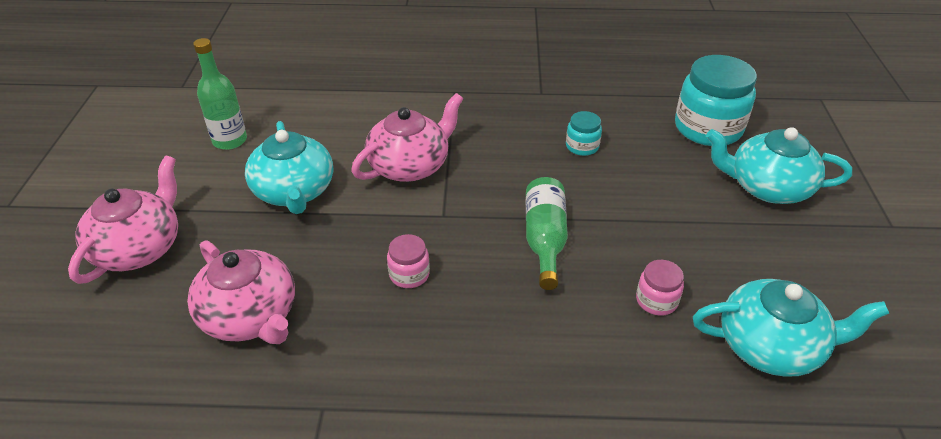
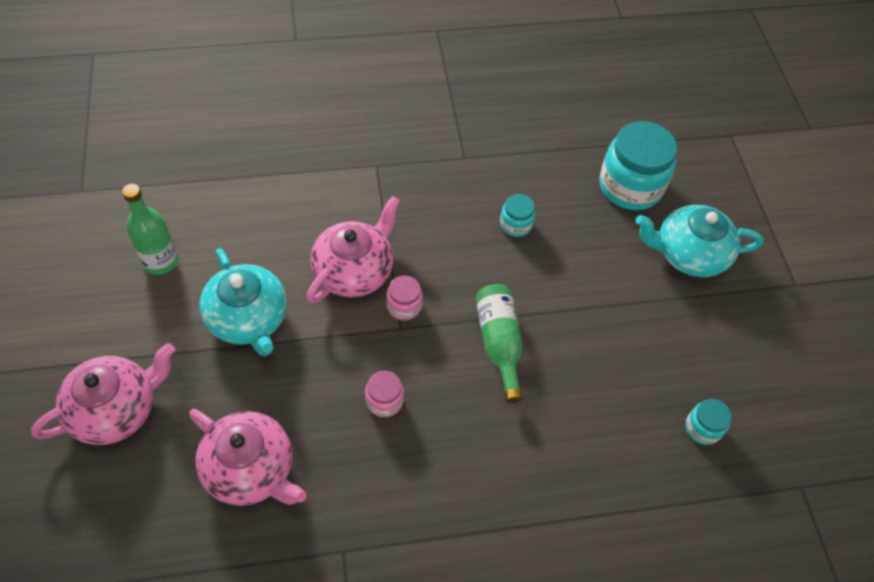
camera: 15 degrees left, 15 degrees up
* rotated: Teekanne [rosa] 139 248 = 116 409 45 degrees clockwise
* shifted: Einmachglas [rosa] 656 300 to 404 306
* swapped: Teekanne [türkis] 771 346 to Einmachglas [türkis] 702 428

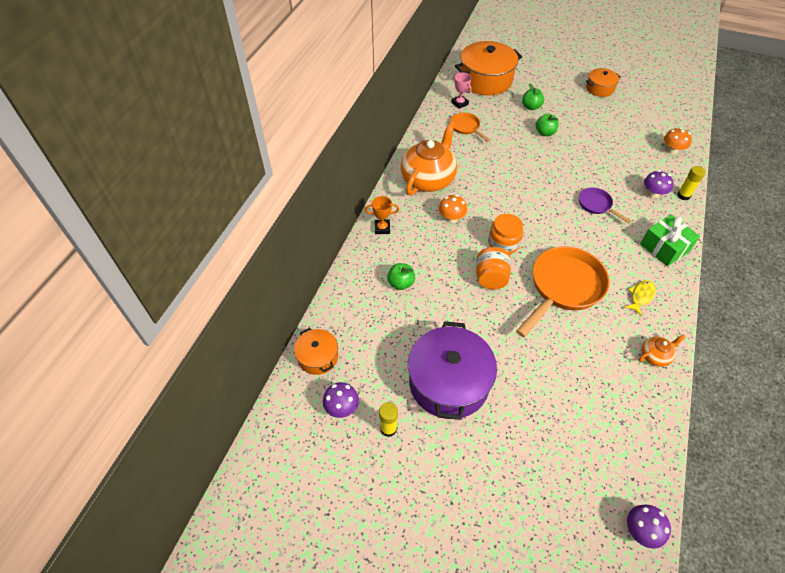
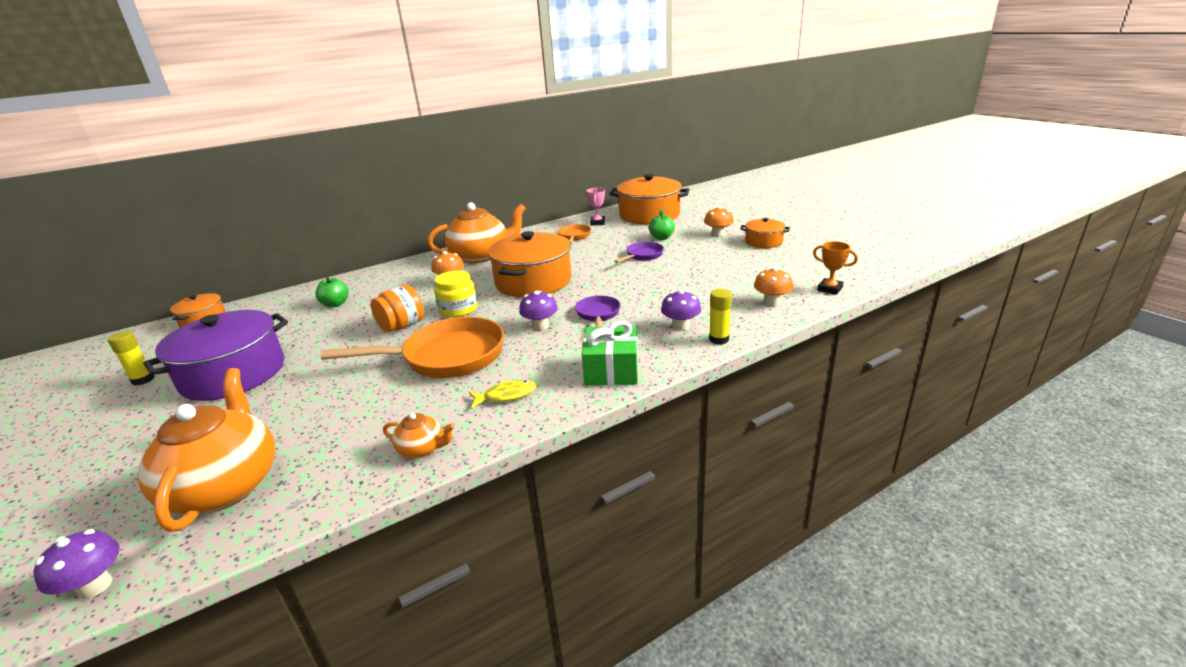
camera: 40 degrees right, 25 degrees down
* swapped: Apfel [grün] 545 133 to Pfanne [lila] 642 255
* shifted: Pokal [orange] 382 228 to 830 289
* repainted: Einmachglas [orange] 503 243 to Einmachglas [gelb] 458 309
* shifted: Pilz [lila] 342 407 to 540 326
* new: Pilz [orange] 718 234
* new: Kochtopf [orange] 533 281
* new: Teekanne [orange] 226 486

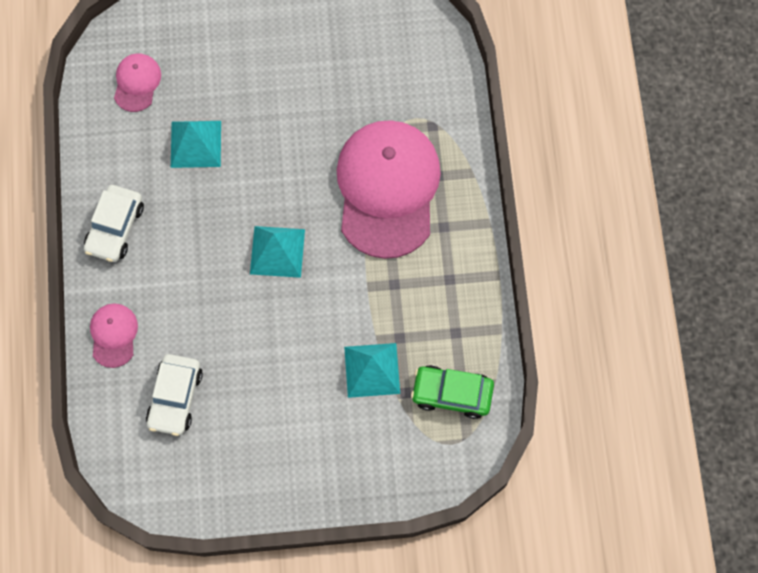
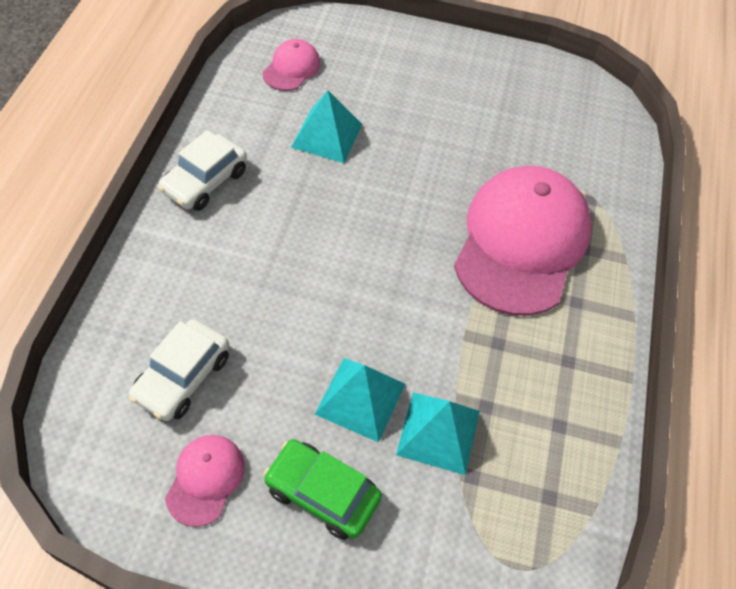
camera: 15 degrees right, 15 degrees down
* shifted: Pyramide [türkis] 277 251 to 360 399
* shifted: Kappe [rosa] 113 335 to 205 479
* shifted: Auto [grün] 452 393 to 322 493

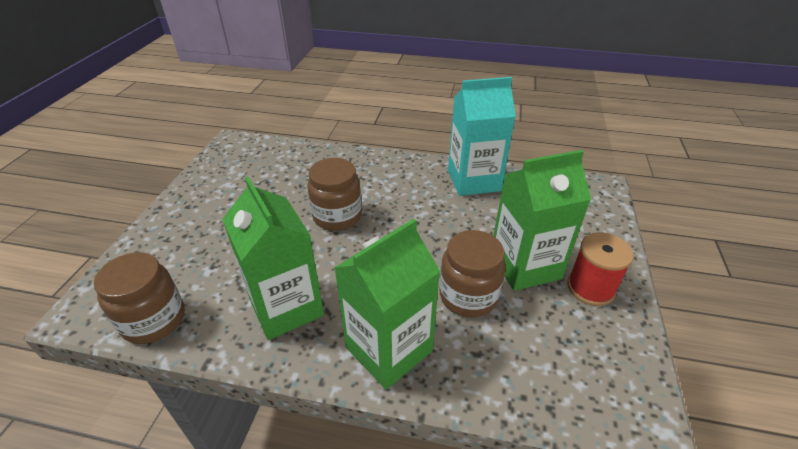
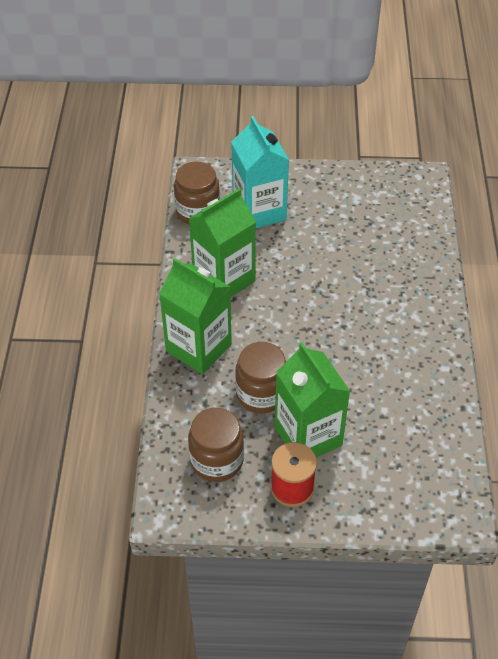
camera: 80 degrees right, 10 degrees up
* shifted: Getränkekarton [türkis] 473 180 to 259 211
* shifted: Einmachglas [braun] 337 216 to 217 460

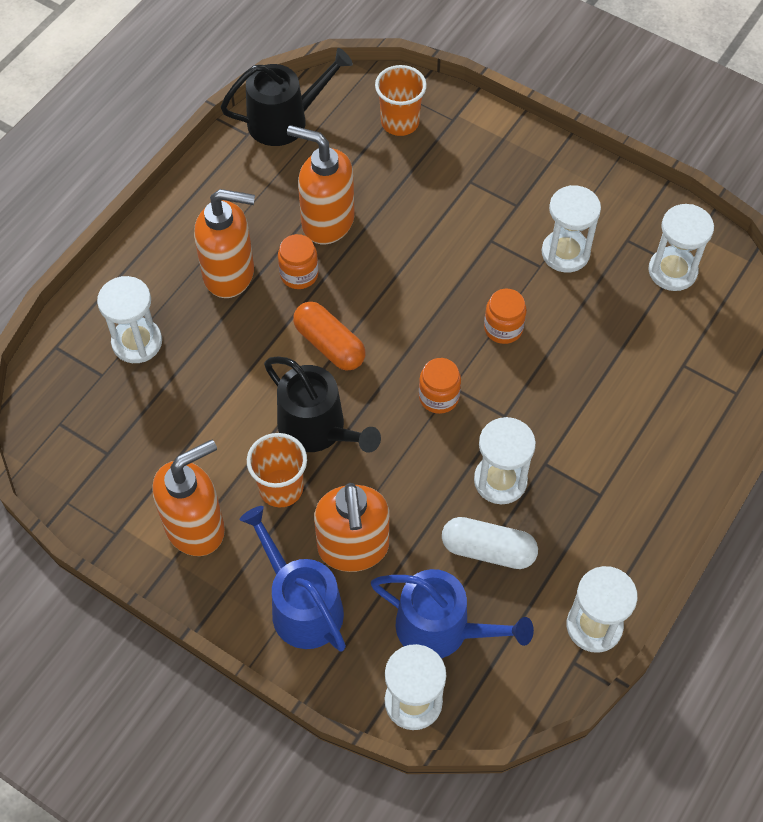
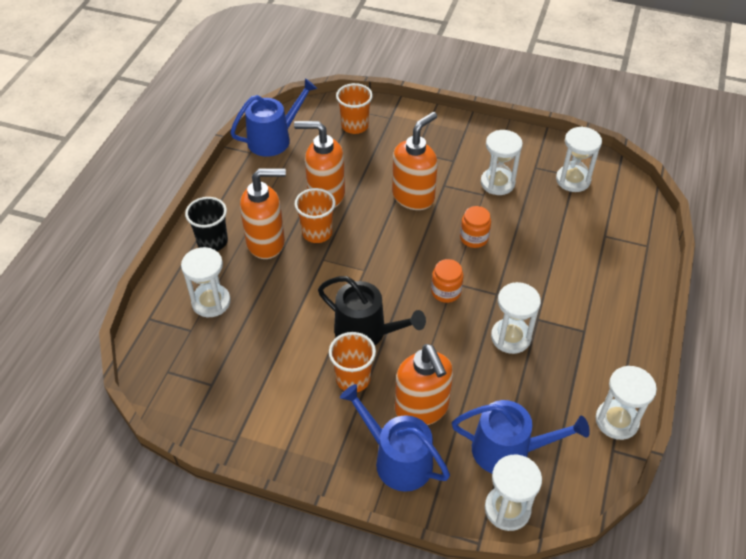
camera: 15 degrees left, 10 degrees down
* repainted: Gießkanne [schwarz] 285 120 to Gießkanne [blau] 274 139
* swapped: Einmachglas [orange] 299 274 to Becher [orange] 317 233
* gone: Kapsel [orange] 329 344
* shifted: Seifenspender [orange] 196 527 to 413 196
* gone: Kapsel [weiß] 488 550
* new: Becher [schwarz] 212 242

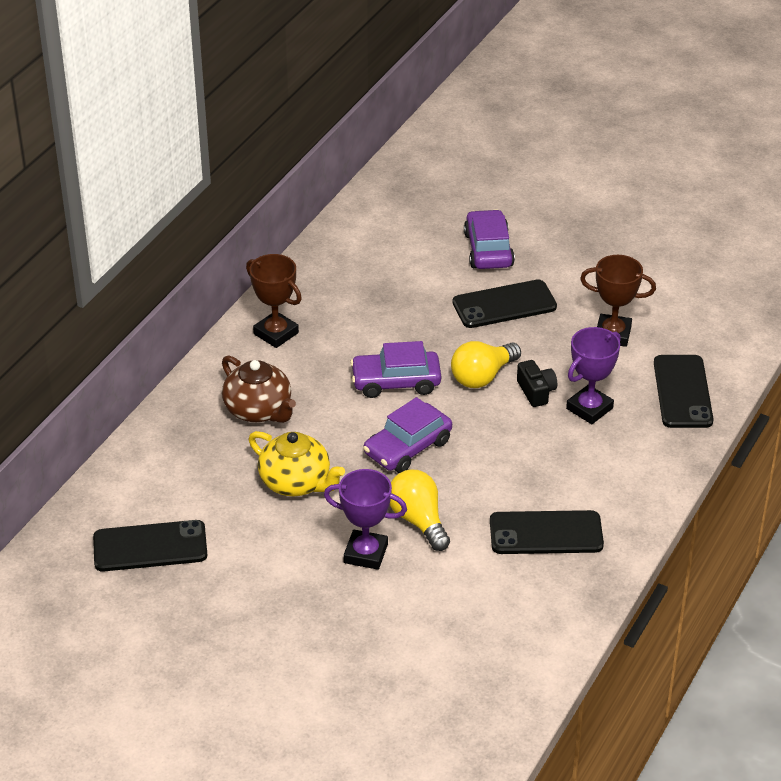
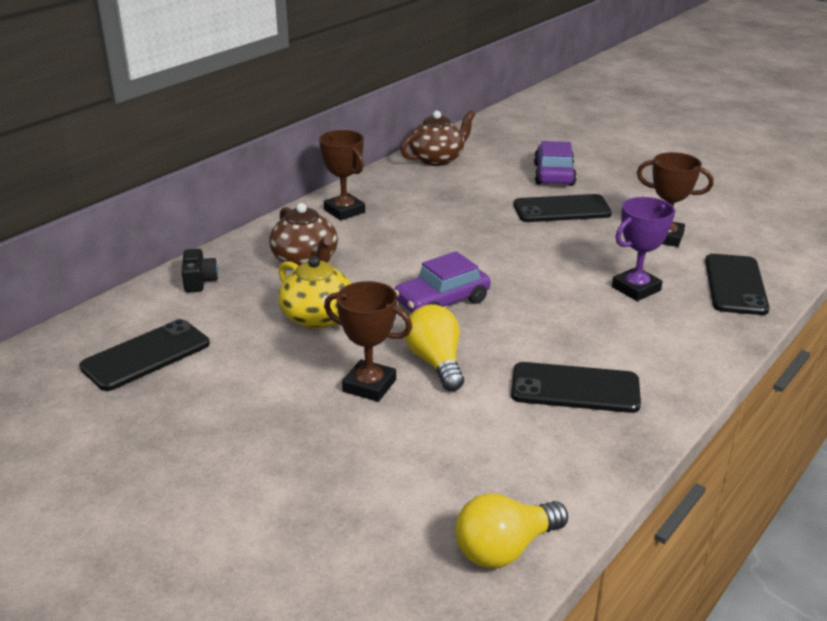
camera: 10 degrees right, 10 degrees down
* gone: Auto [lila] 396 382
* shifted: Glühbirne [gelb] 482 376 to 505 549
* shifted: Kamera [schwarz] 536 391 to 199 281
* repainted: Pokal [lila] 365 553 to Pokal [braun] 369 386
* rotated: Handy [schwarz] 150 547 = 146 355 45 degrees counterclockwise
* new: Teekanne [braun] 437 159

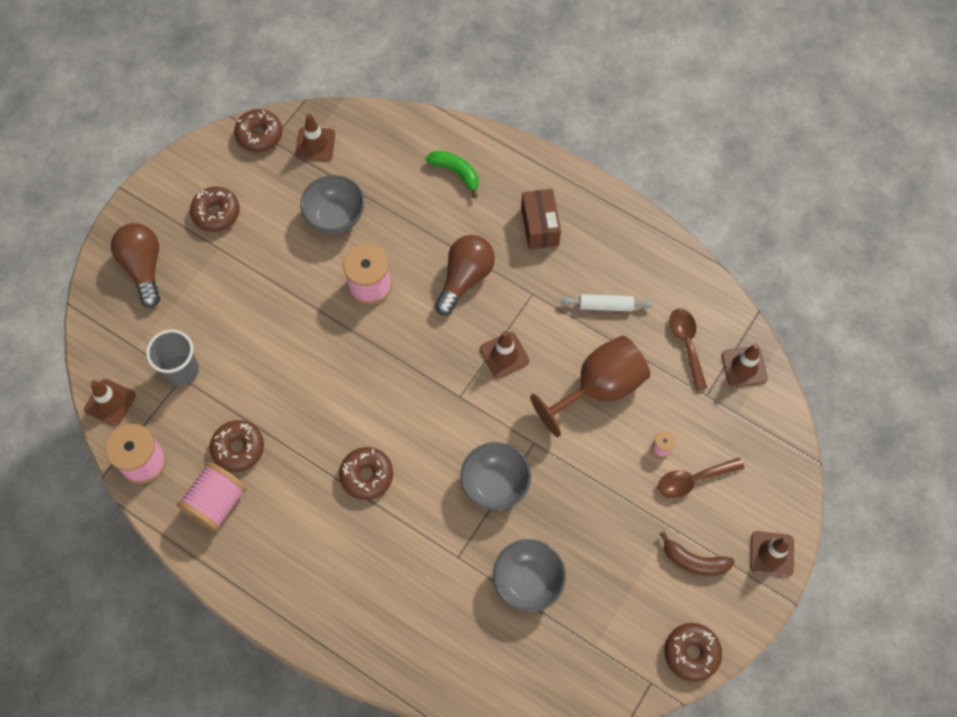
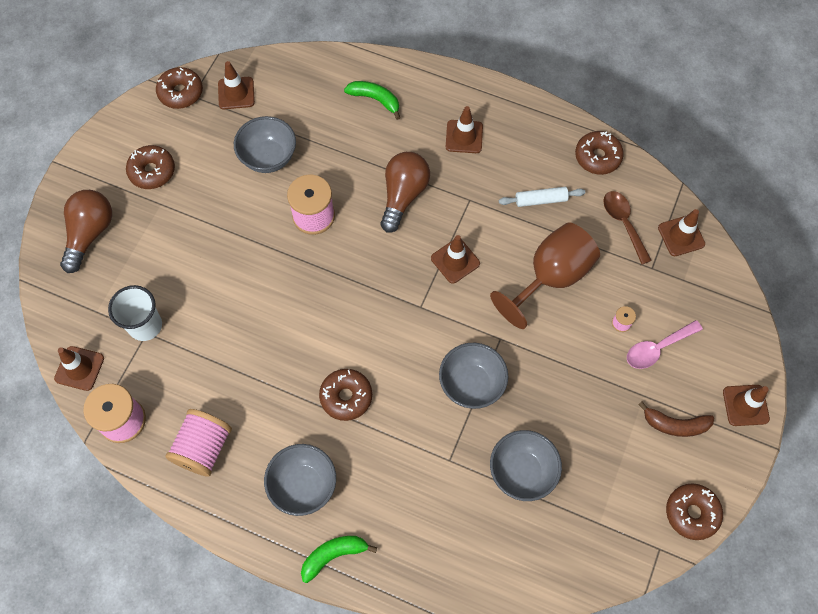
camera: 10 degrees left, 0 degrees up
* swapped: Schachtel [braun] 540 226 to Leitkegel [braun] 464 137
* rotated: Glühbirne [braun] 144 267 = 90 233 45 degrees clockwise
* repainted: Becher [grau] 182 370 to Becher [weiß] 145 325
* shifted: Donut [braun] 238 448 to 597 157
* repainted: Löffel [braun] 693 480 to Löffel [rosa] 657 348
* new: Schüssel [grau] 303 485
* new: Banane [grün] 333 555

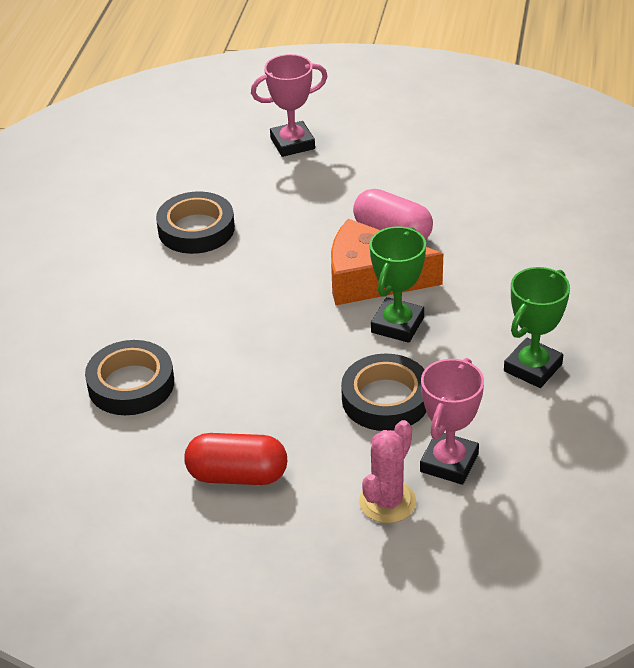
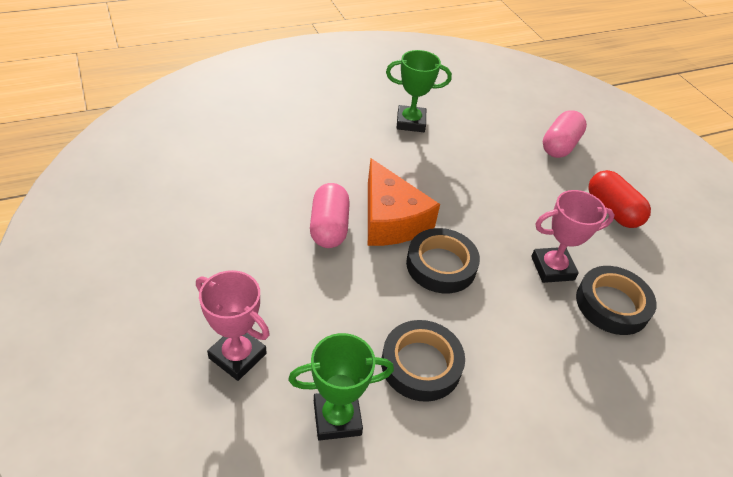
camera: 130 degrees left, 5 degrees up
* shifted: Pokal [grün] 397 325 to 337 418
* shifted: Klebeband [schwarz] 385 399 to 441 265
* shifted: Pokal [rosa] 449 463 to 552 268
* swapped: Kaktus [rosa] 387 502 to Kapsel [rosa] 559 145

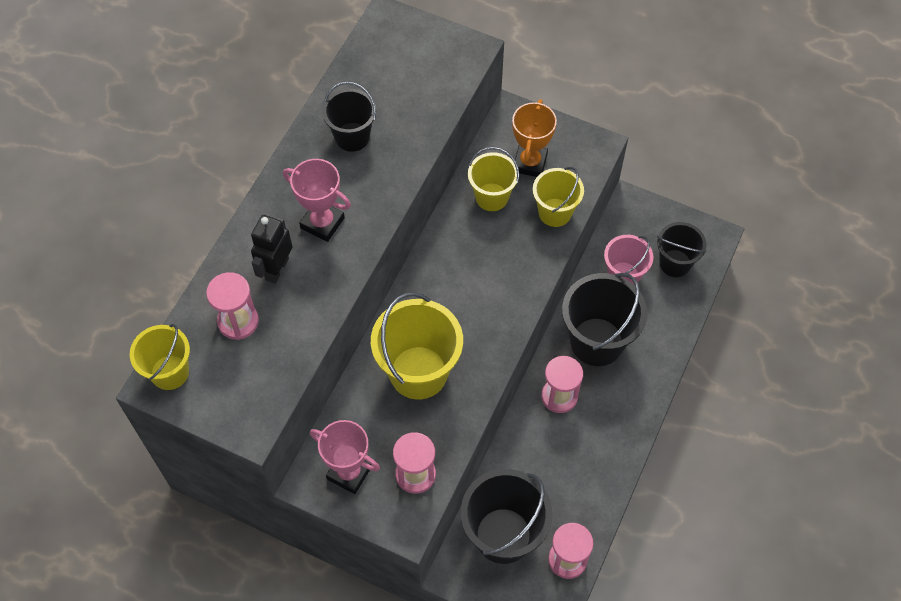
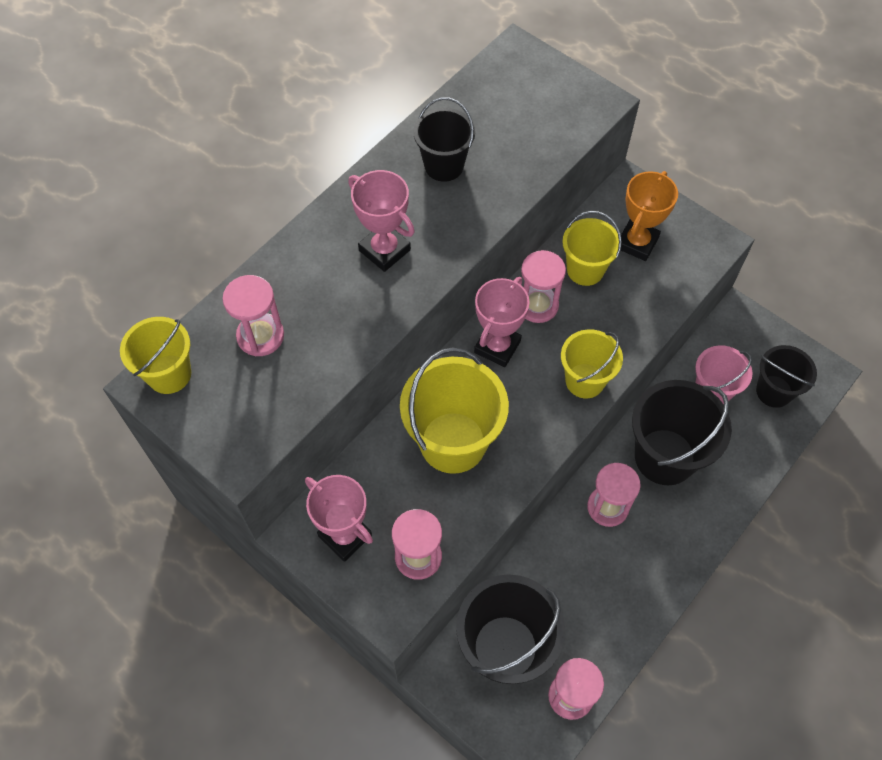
camera: 15 degrees right, 0 degrees up
* shifted: Eimer [gelb] 555 212 to 585 380
* gone: Roboter [schwarz] 276 269
* new: Sanduhr [rosa] 537 305
* new: Pokal [rosa] 497 347

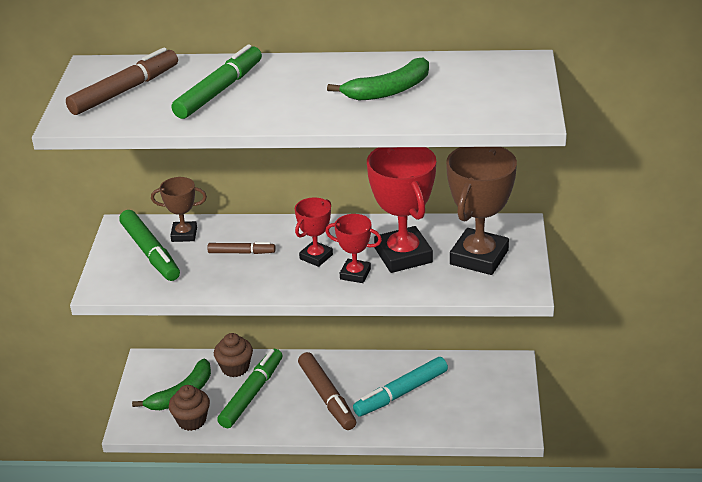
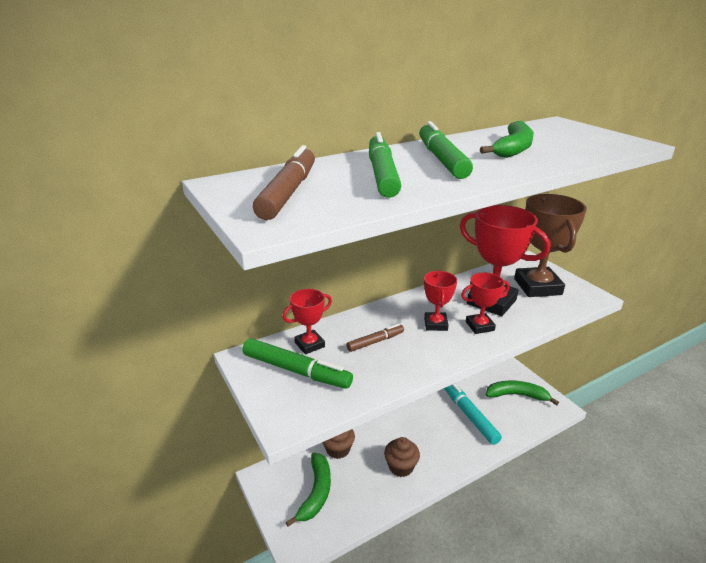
camera: 35 degrees left, 5 degrees down
* repainted: Pokal [braun] 184 234 to Pokal [rot] 309 344
* shifted: Filzstift [grün] 251 394 to 441 159
* gone: Filzstift [braun] 327 397
* rotated: Filzstift [türkis] 401 393 = 468 415 135 degrees clockwise
* shifted: Muffin [braun] 192 420 to 401 467
* new: Banane [grün] 516 395

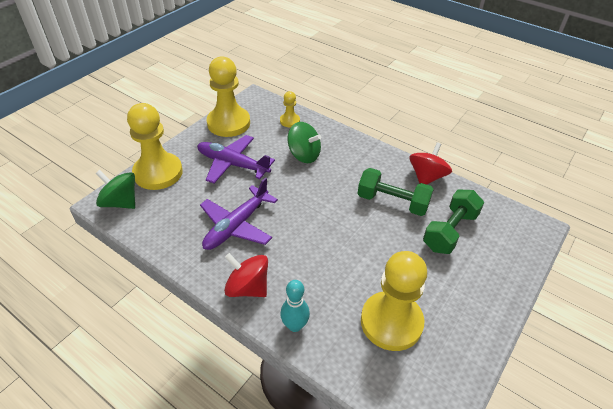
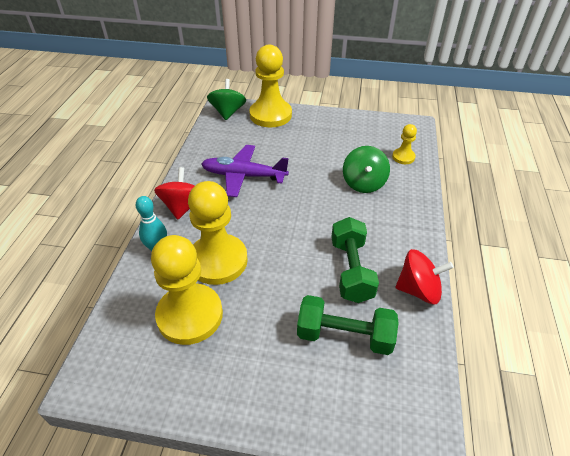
camera: 65 degrees right, 0 degrees up
* shifted: Bauer [gelb] 228 123 to 218 261
* gone: Flugzeug [lila] 233 164

